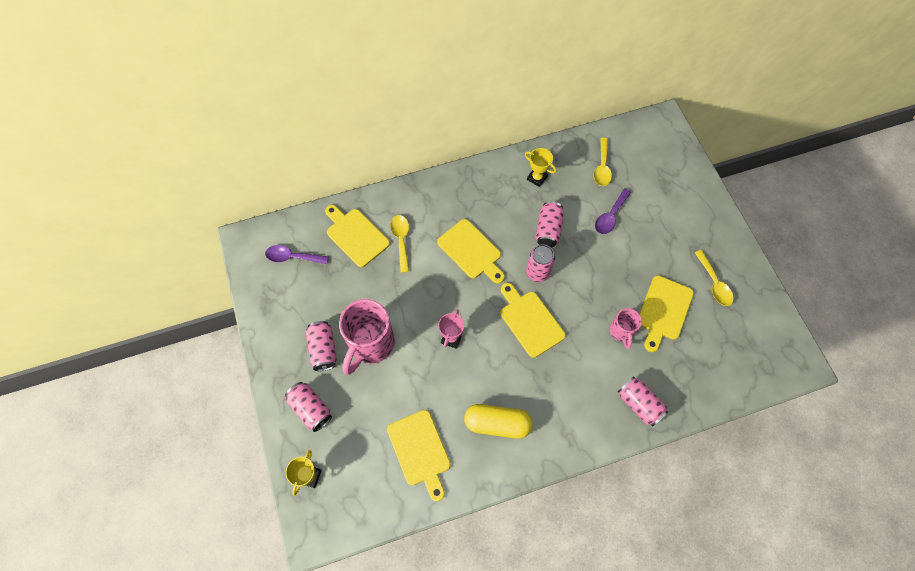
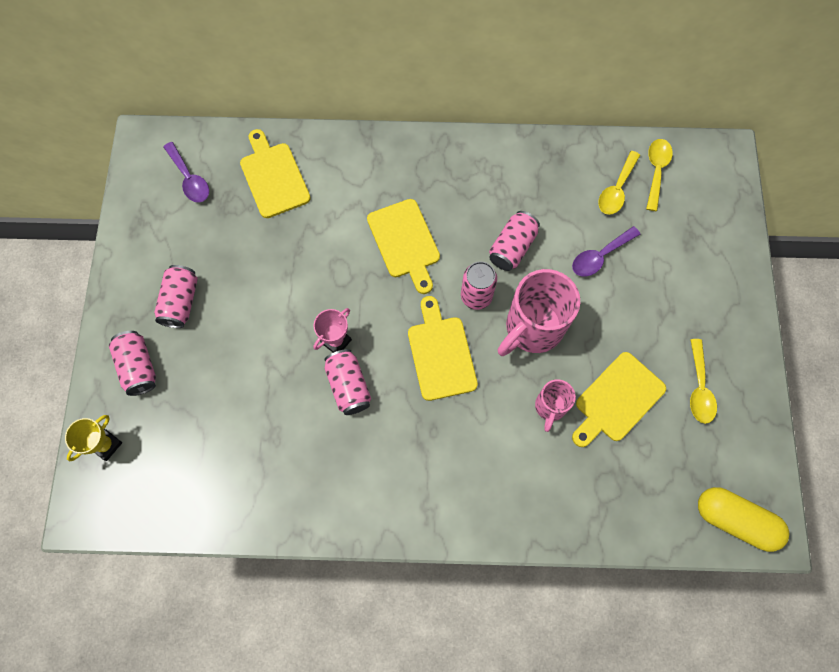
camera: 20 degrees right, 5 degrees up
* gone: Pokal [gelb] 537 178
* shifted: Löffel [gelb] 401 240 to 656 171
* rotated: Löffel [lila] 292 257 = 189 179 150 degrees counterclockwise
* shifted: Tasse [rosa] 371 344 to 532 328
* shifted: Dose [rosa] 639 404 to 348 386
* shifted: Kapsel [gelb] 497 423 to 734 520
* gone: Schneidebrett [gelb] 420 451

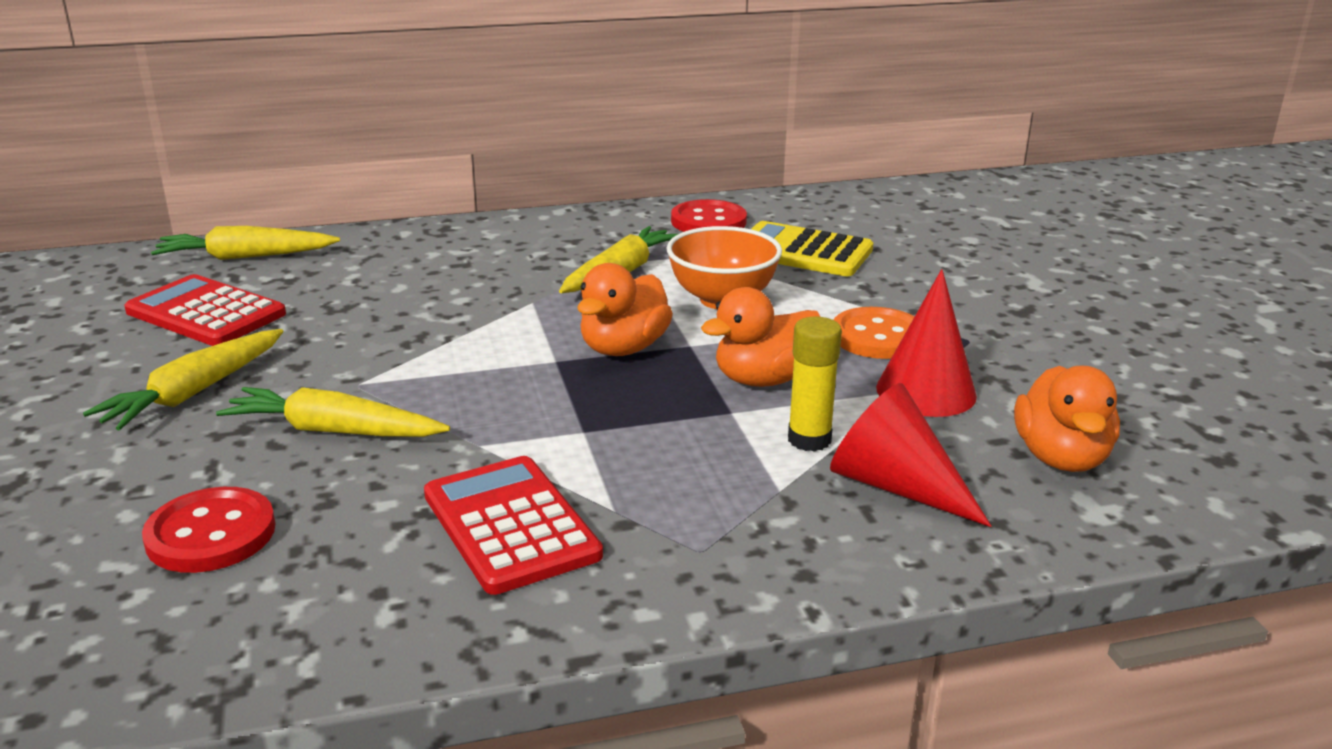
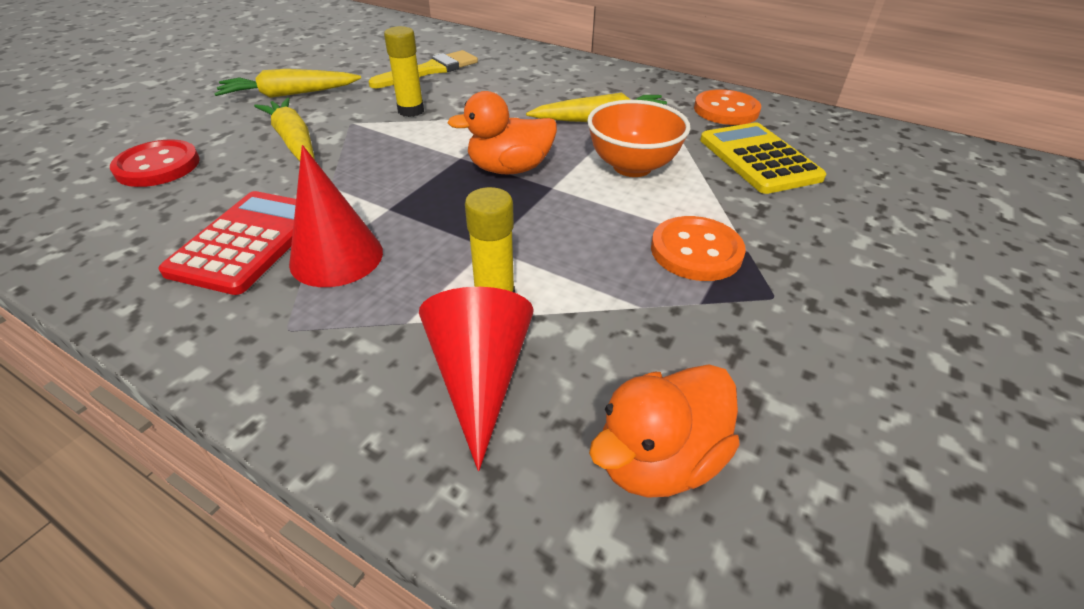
camera: 45 degrees right, 15 degrees up
* repainted: Knopf [rot] 708 221 to Knopf [orange] 726 110
* gone: Karotte [gelb] 245 257
* shifted: Kegel [rot] 926 391 to 336 257
* gone: Taschenrechner [rot] 205 313
* gone: Ente [orange] 765 379
* new: Klebestift [gelb] 411 111
* new: Pinsel [gelb] 430 70

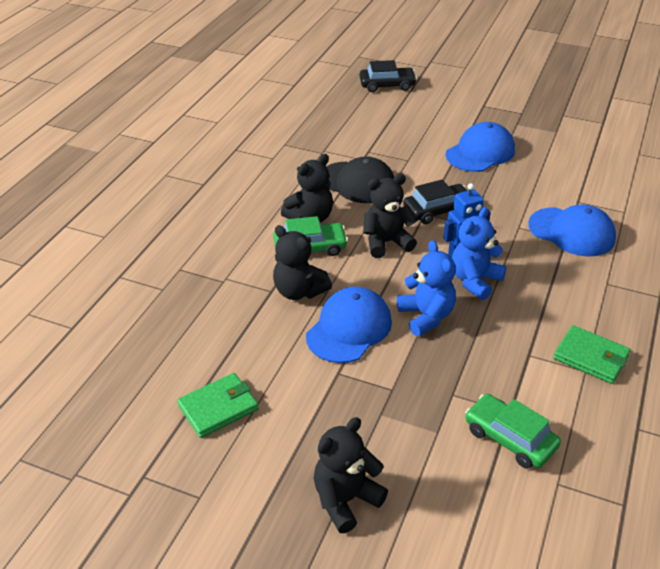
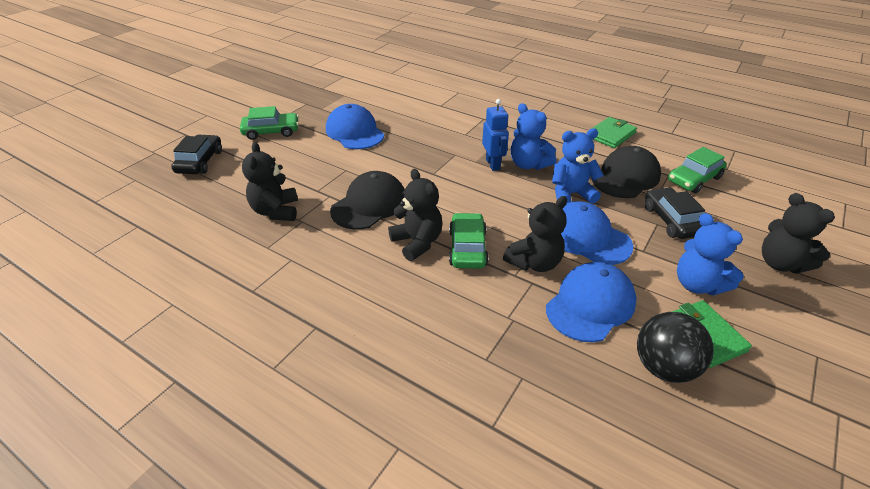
camera: 80 degrees left, 0 degrees up
* shifted: Teddybär [schwarz] 386 242 to 276 211
* shifted: Auto [schwarz] 437 210 to 672 220
* shifted: Kappe [blau] 571 232 to 590 304
* new: Auto [grün] 271 131
* new: Kappe [schwarz] 625 177
* new: Teddybär [blau] 697 284
* new: Ball [schwarz] 664 367

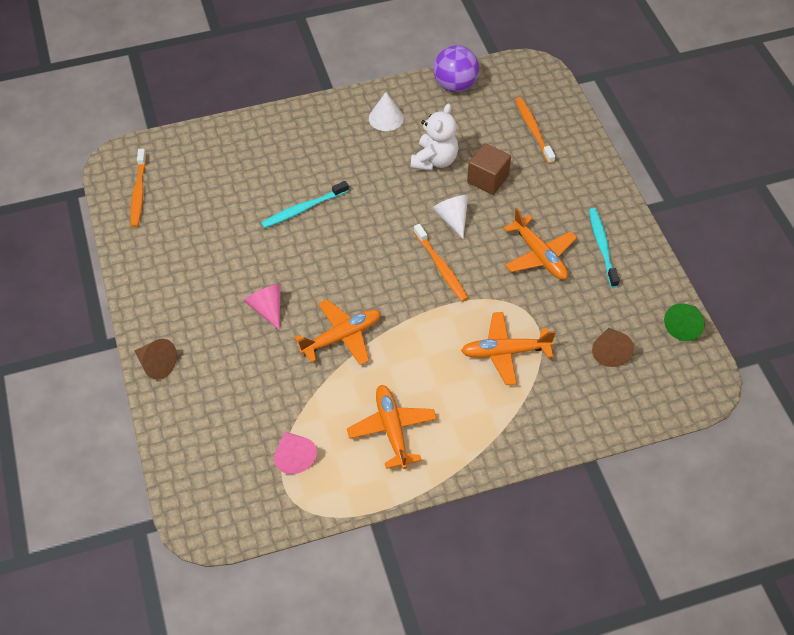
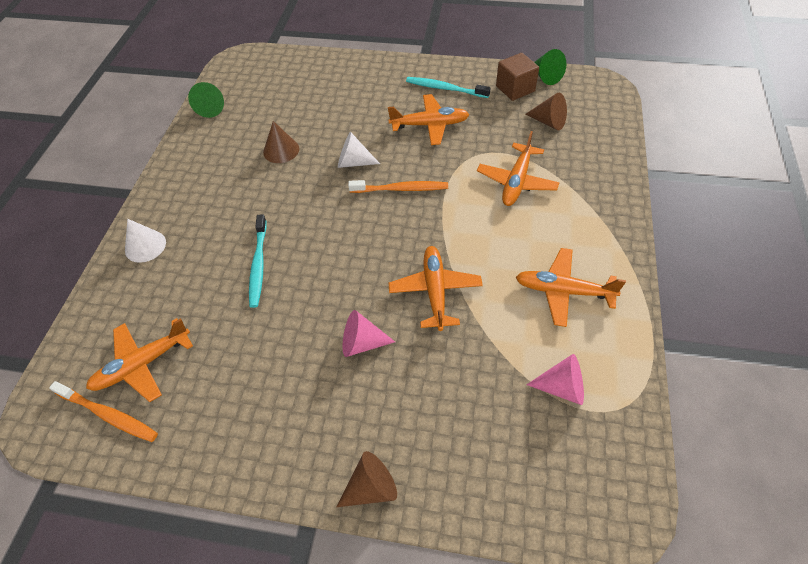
camera: 60 degrees left, 0 degrees up
* swapped: Ball [lila] 455 85 to Kegel [grün] 211 108
* shifted: Kegel [weiß] 386 118 to 145 246
* gone: Zahnbürste [orange] 533 130
* swapped: Teddybär [weiß] 434 160 to Kegel [braun] 281 150
* shifted: Kubus [braun] 487 179 to 515 89
* new: Flugzeug [orange] 142 364

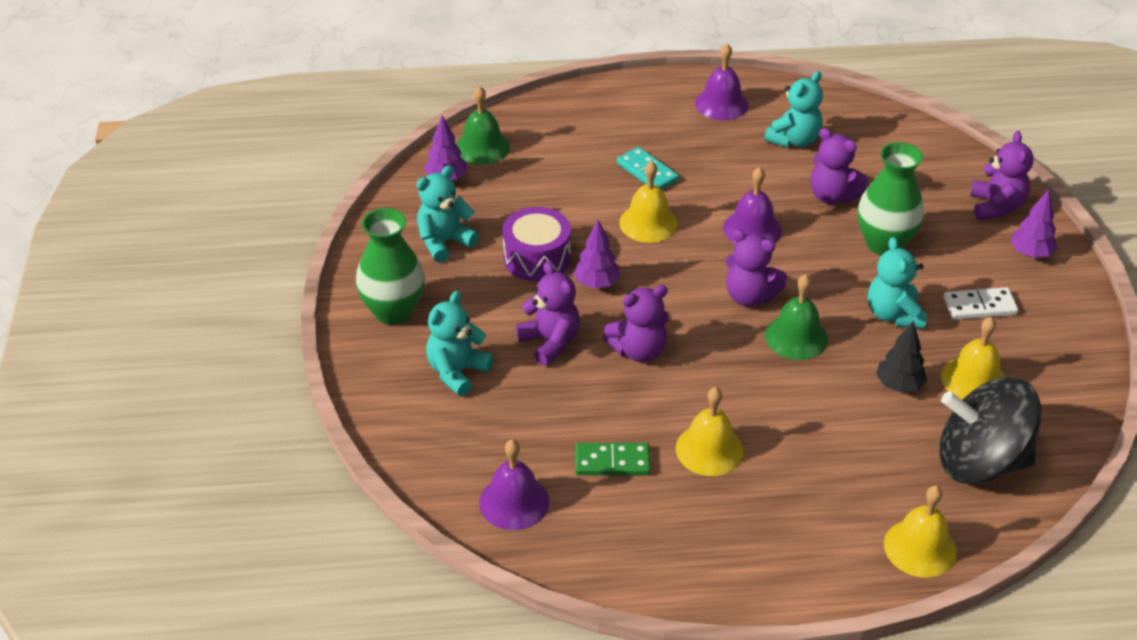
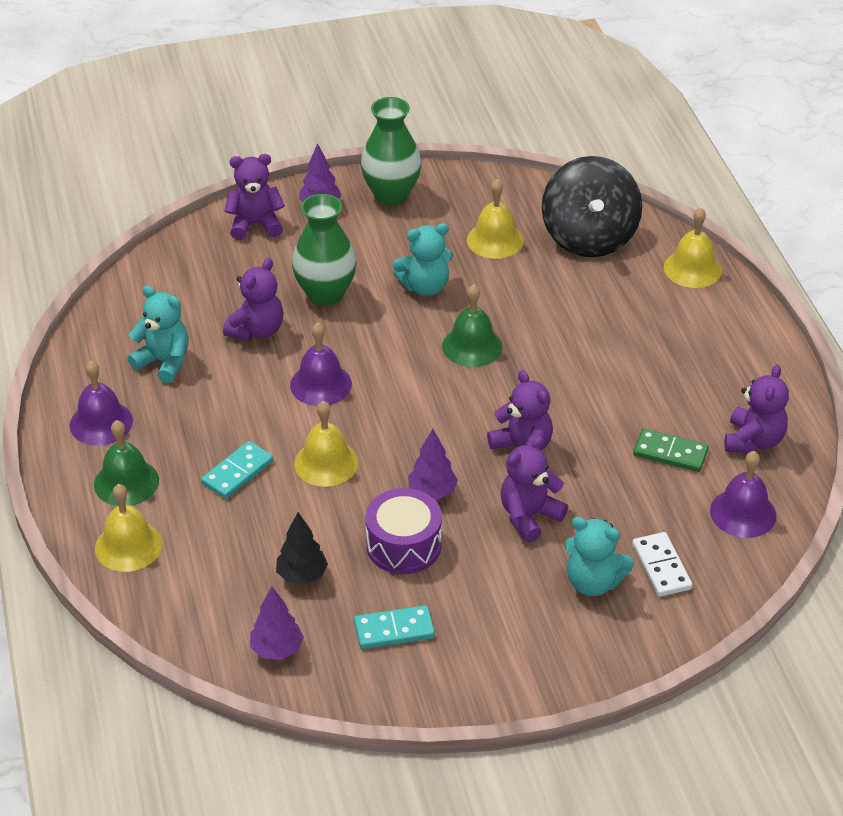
camera: 100 degrees left, 0 degrees up
* shifted: Glocke [grün] 482 147 to 126 482
* swapped: Teddybär [türkis] 444 242 to Dominostein [türkis] 394 630
* shifted: Vase [grün] 393 311 to 391 194
* shifted: Teddybär [lila] 749 296 to 753 441
* shifted: Dominostein [weiß] 979 306 to 661 567
* shifted: Baum [schwarz] 898 385 to 302 576
* shifted: Glocke [gelb] 709 449 to 128 546
* rotated: Dominostein [grün] 612 461 = 670 453 60 degrees counterclockwise

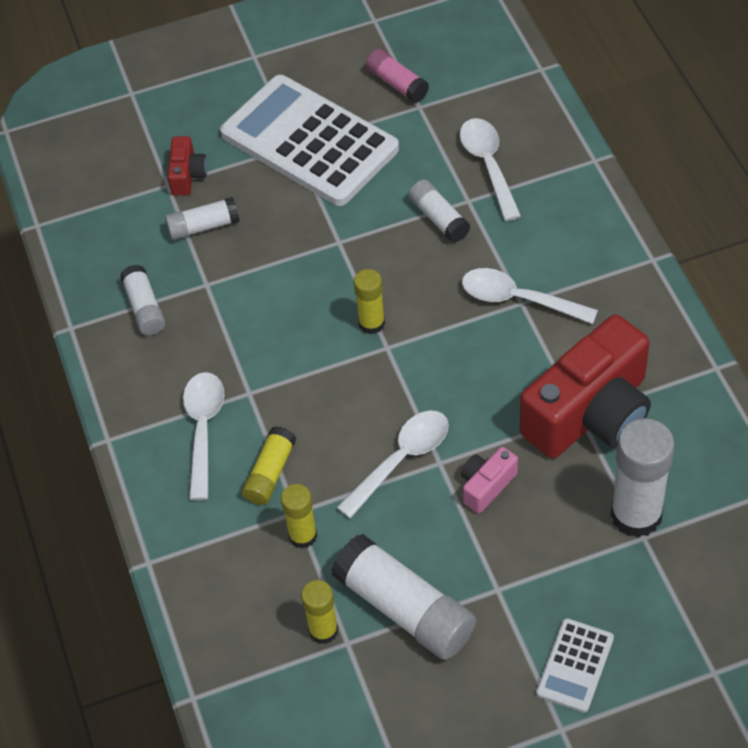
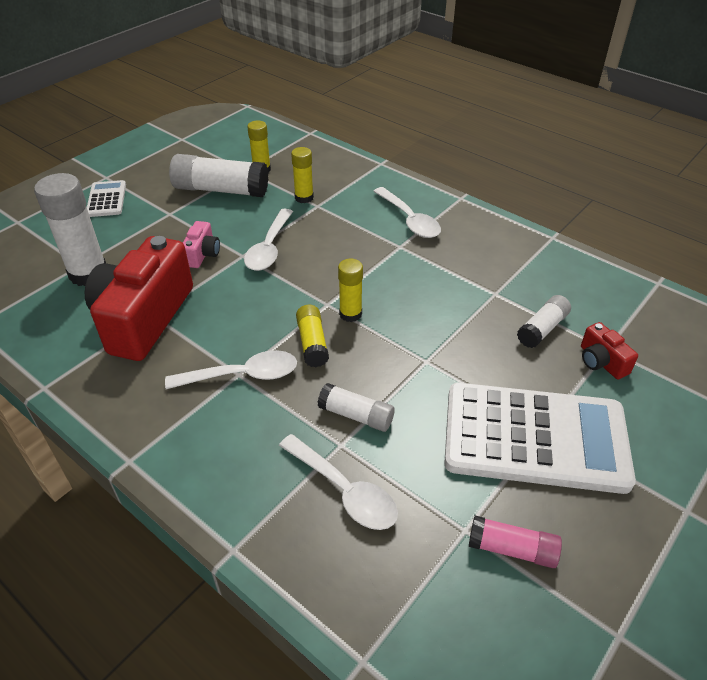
camera: 145 degrees right, 10 degrees down
* gone: Klebestift [weiß] 144 308
* shifted: Klebestift [gelb] 270 473 to 312 343

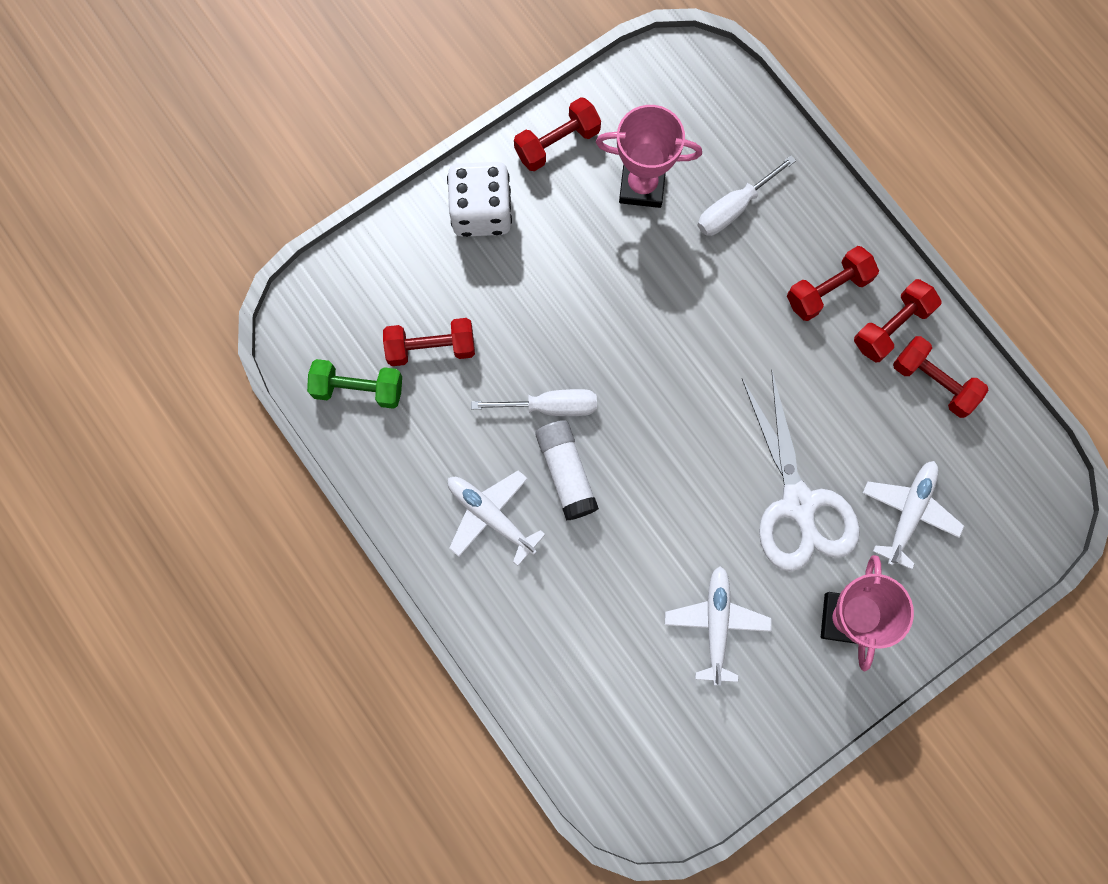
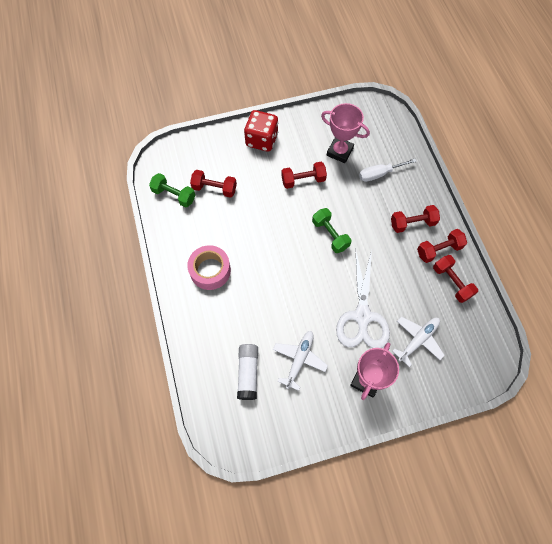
camera: 20 degrees right, 10 degrees down
* shifted: Hantel [rot] 557 143 to 303 180
* repainted: Spielwürfel [weiß] 481 212 to Spielwürfel [rot] 261 140
* gone: Schraubenzieher [weiß] 550 406
* shifted: Klebestift [weiß] 566 472 to 248 373
* swapped: Flugzeug [weiß] 491 516 to Klebeband [rosa] 210 270
* new: Hantel [grün] 330 235

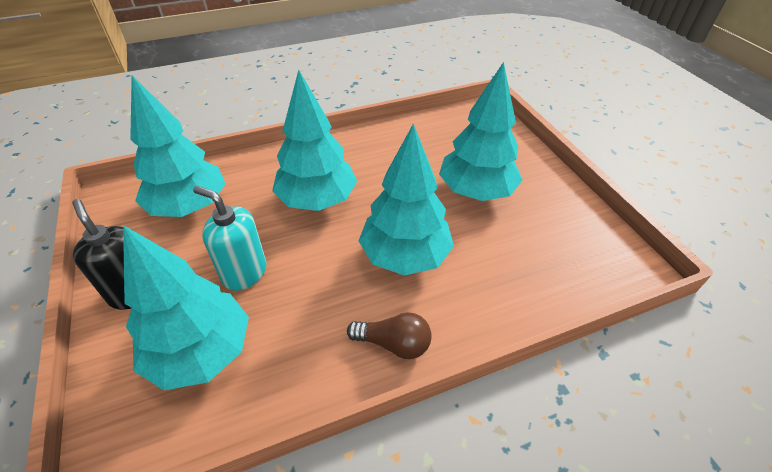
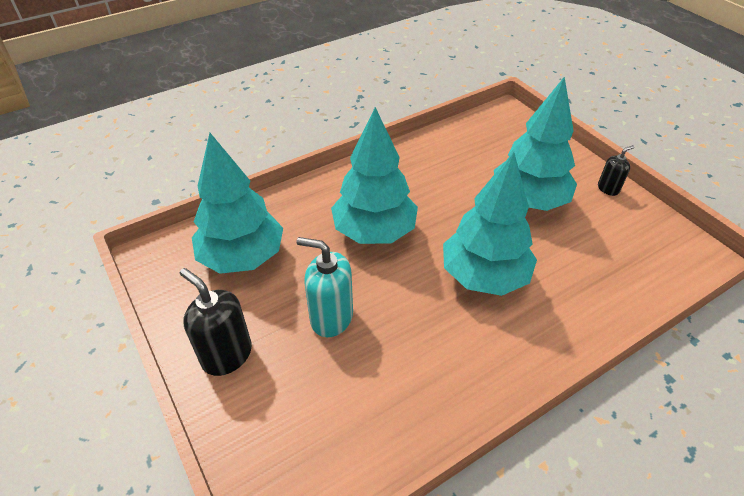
camera: 10 degrees left, 0 degrees up
* gone: Baum [türkis] 201 352
* gone: Glühbirne [braun] 393 343
* new: Seifenspender [schwarz] 608 189

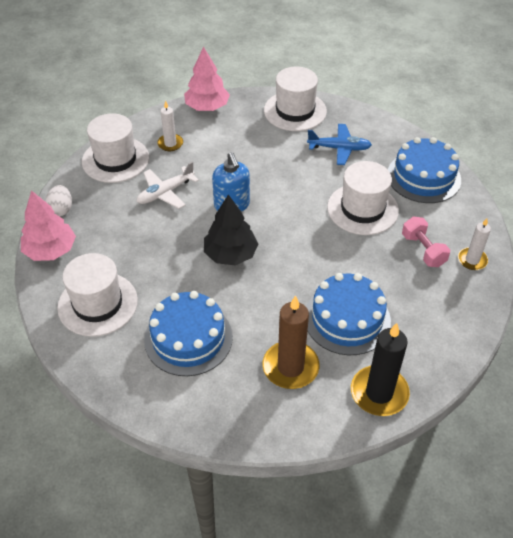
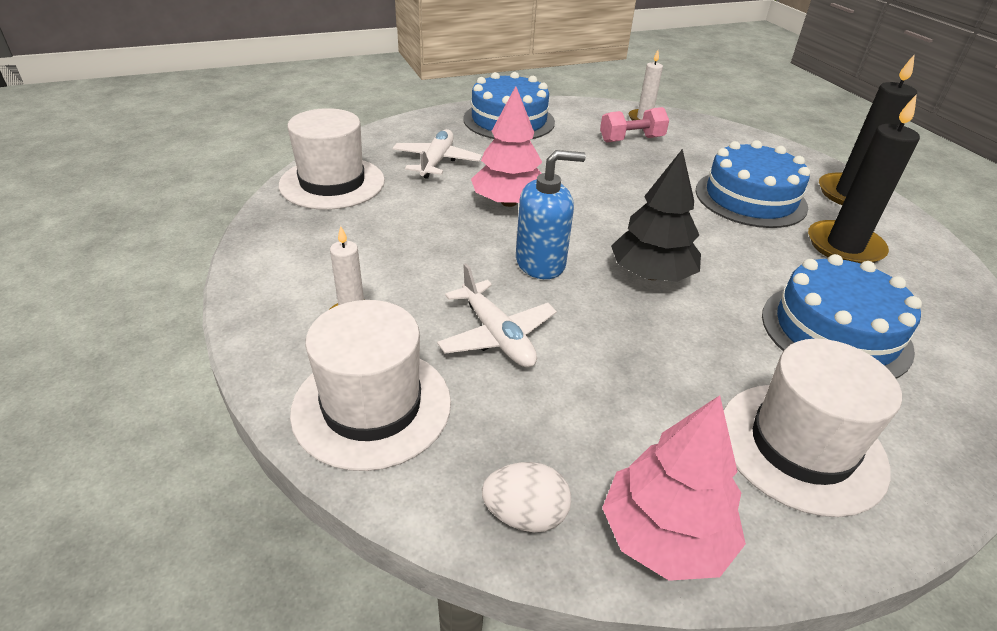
camera: 85 degrees left, 10 degrees down
* shifted: Baum [rosa] 207 107 to 508 202
* repainted: Flugzeug [blau] 339 148 to Flugzeug [weiß] 436 161
* gone: Hut [weiß] 362 209
* repainted: Kerze [braun] 290 367 to Kerze [schwarz] 844 246

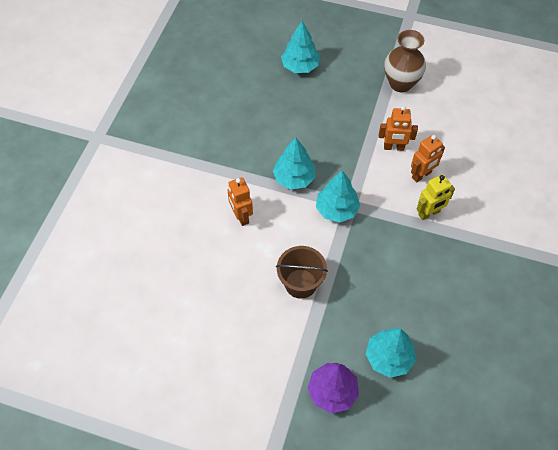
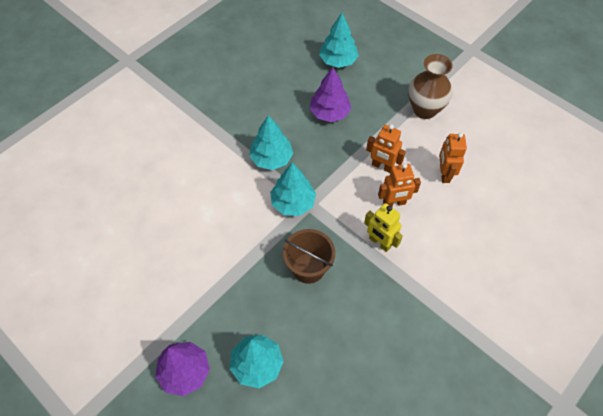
camera: 25 degrees right, 0 degrees up
* rotated: Roboter [gelb] 429 213 = 379 242 45 degrees clockwise
* shifted: Roboter [orange] 241 216 to 444 174
* shifted: Eimer [braun] 300 283 to 308 268
* new: Baum [lila] 329 113

